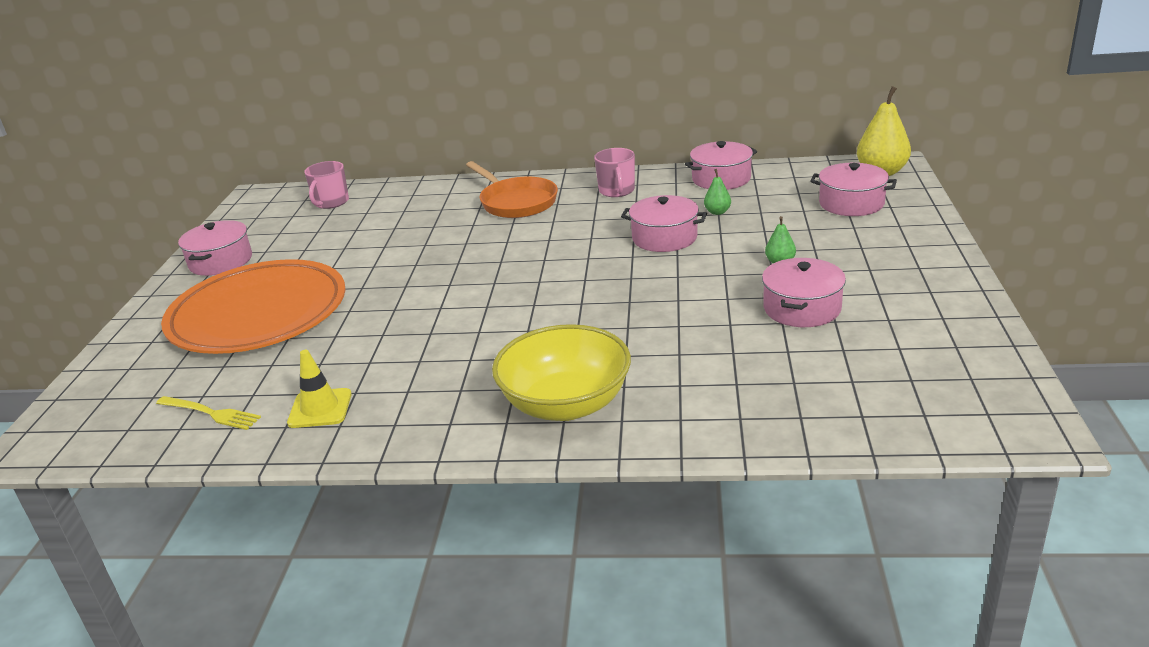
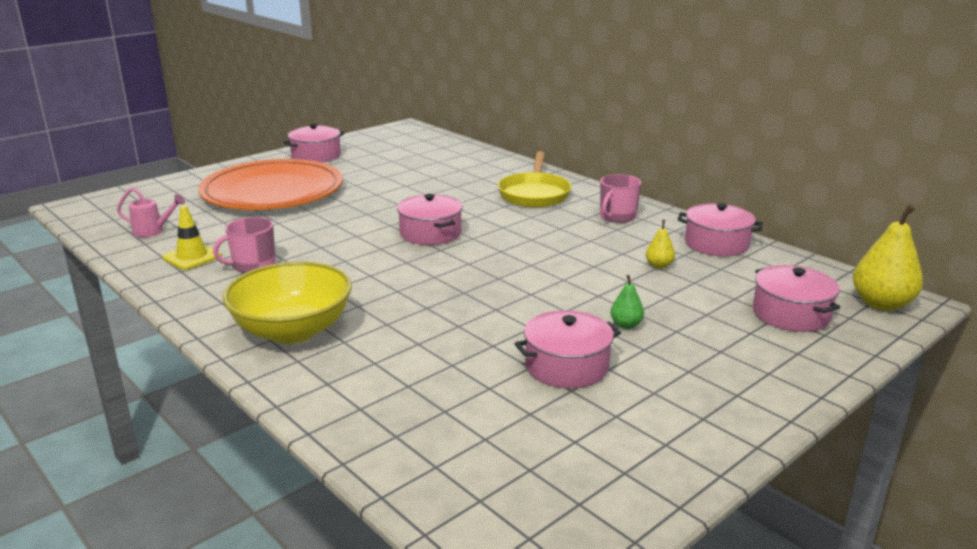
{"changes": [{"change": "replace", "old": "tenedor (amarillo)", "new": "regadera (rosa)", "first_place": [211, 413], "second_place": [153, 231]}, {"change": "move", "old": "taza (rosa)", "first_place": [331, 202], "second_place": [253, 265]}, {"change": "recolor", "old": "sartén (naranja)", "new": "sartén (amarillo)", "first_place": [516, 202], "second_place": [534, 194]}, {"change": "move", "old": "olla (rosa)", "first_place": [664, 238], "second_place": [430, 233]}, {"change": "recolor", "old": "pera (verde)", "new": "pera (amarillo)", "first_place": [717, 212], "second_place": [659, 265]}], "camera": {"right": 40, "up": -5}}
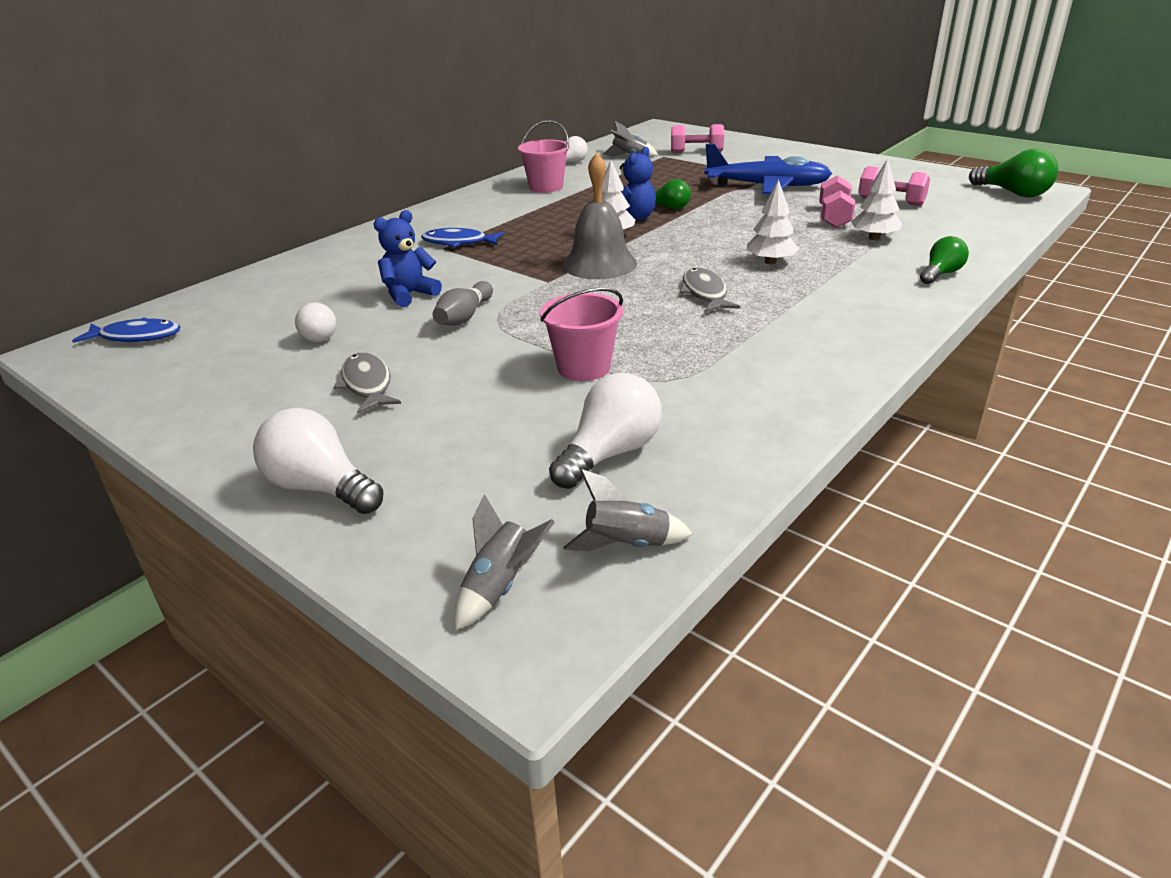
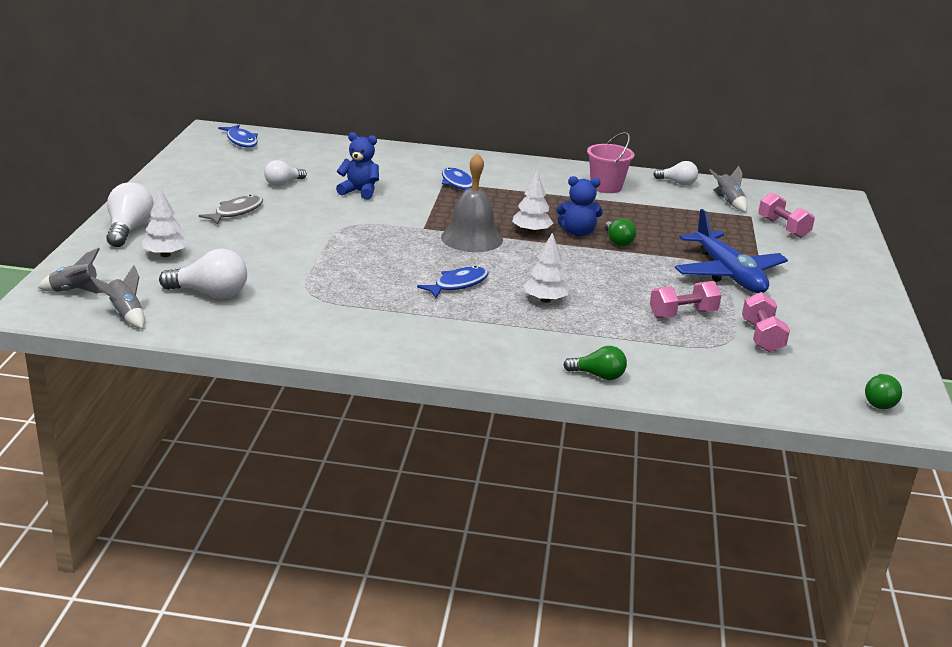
{"changes": [{"change": "delete", "old": "bolo (gris)", "first_place": [464, 317]}, {"change": "delete", "old": "balde (rosa)", "first_place": [583, 367]}, {"change": "recolor", "old": "pez (gris)", "new": "pez (azul)", "first_place": [705, 293], "second_place": [458, 284]}, {"change": "move", "old": "árbol (blanco)", "first_place": [874, 238], "second_place": [165, 255]}, {"change": "resize", "old": "bombilla (verde)", "first_place": [1013, 193], "second_place": [879, 401], "factor": 0.64}], "camera": {"right": 55, "up": -5}}
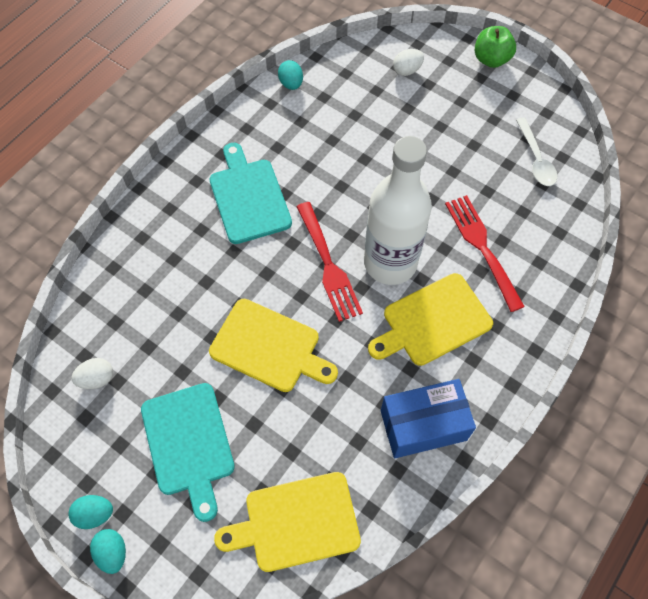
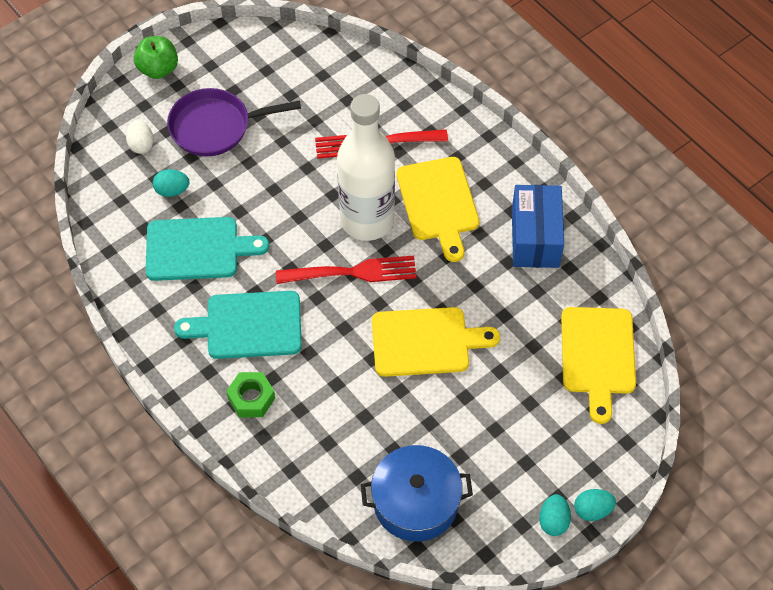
{"changes": [{"change": "replace", "old": "huevo (blanco)", "new": "olla (azul)", "first_place": [97, 379], "second_place": [416, 502]}, {"change": "move", "old": "tabla de cortar (turquesa)", "first_place": [188, 444], "second_place": [197, 249]}, {"change": "rotate", "old": "tabla de cortar (amarillo)", "first_place": [269, 347], "second_place": [426, 342], "degrees": 45}, {"change": "move", "old": "huevo (turquesa)", "first_place": [291, 84], "second_place": [172, 190]}, {"change": "delete", "old": "cuchara (blanco)", "first_place": [536, 159]}, {"change": "insert", "new": "sartén (morado)", "second_place": [215, 127]}, {"change": "insert", "new": "tuerca (verde)", "second_place": [251, 398]}], "camera": {"right": -75, "up": -5}}
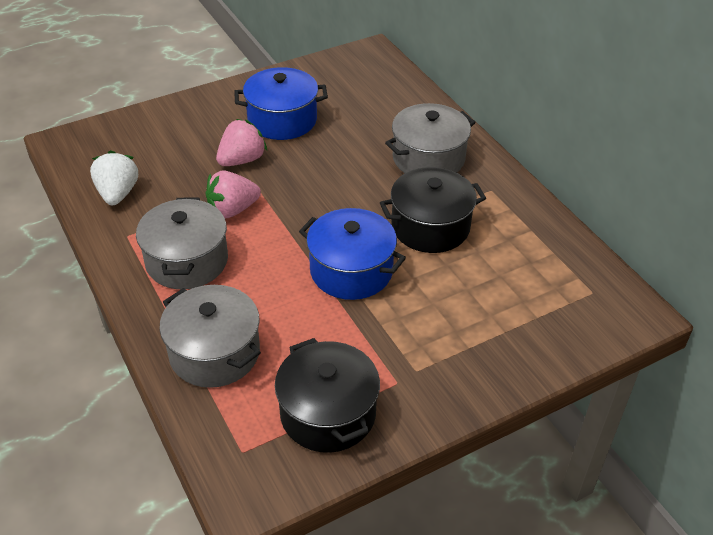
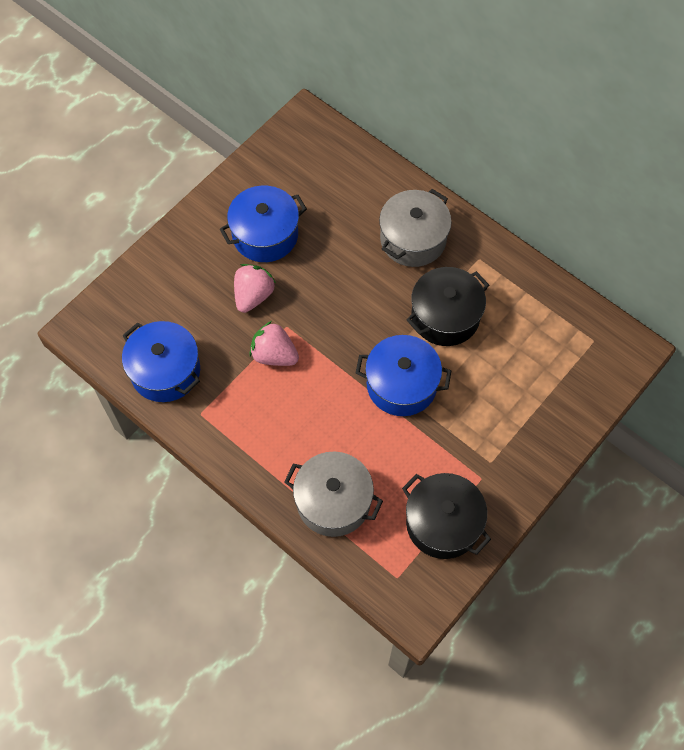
{"changes": [{"change": "replace", "old": "fresa (blanco)", "new": "olla (azul)", "first_place": [118, 193], "second_place": [165, 371]}, {"change": "delete", "old": "olla (gris)", "first_place": [187, 261]}, {"change": "rotate", "old": "fresa (rosa)", "first_place": [232, 210], "second_place": [274, 355], "degrees": 75}], "camera": {"right": -20, "up": 20}}
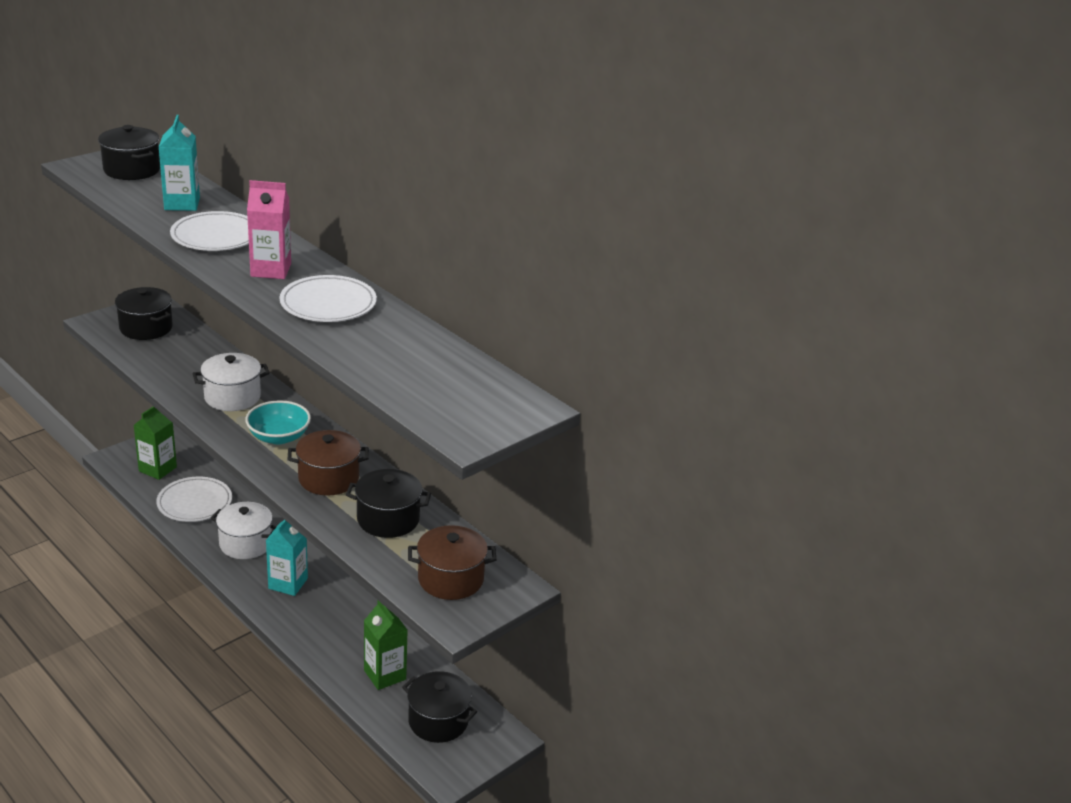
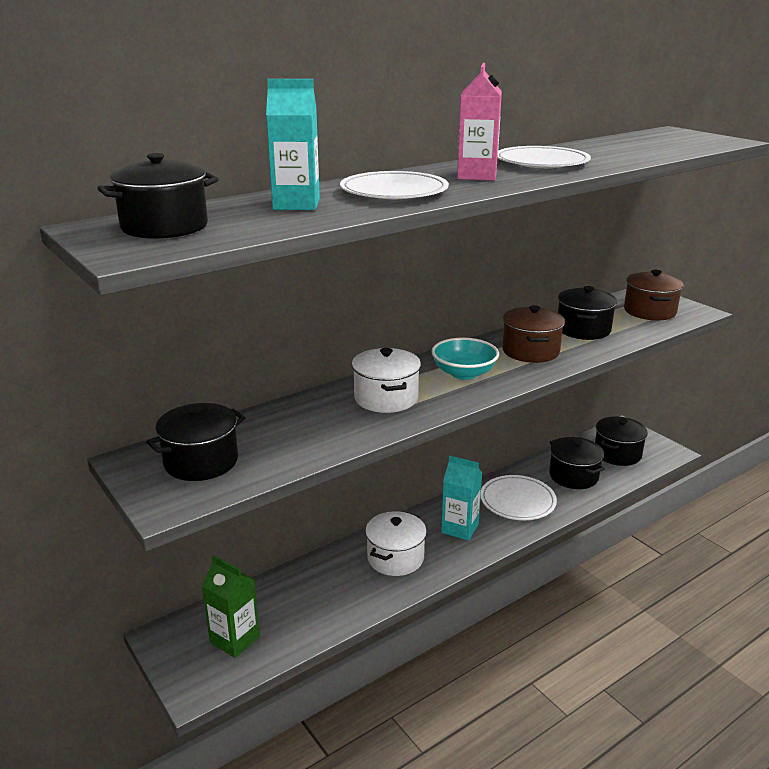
{"changes": [{"change": "move", "old": "plato (blanco)", "first_place": [194, 503], "second_place": [517, 501]}, {"change": "replace", "old": "cartón de leche (verde)", "new": "olla (negro)", "first_place": [385, 675], "second_place": [573, 476]}], "camera": {"right": -80, "up": -5}}
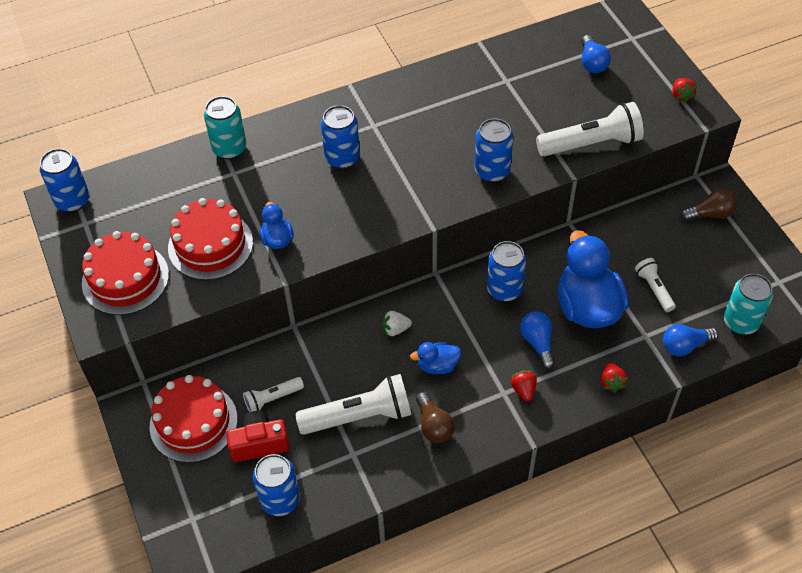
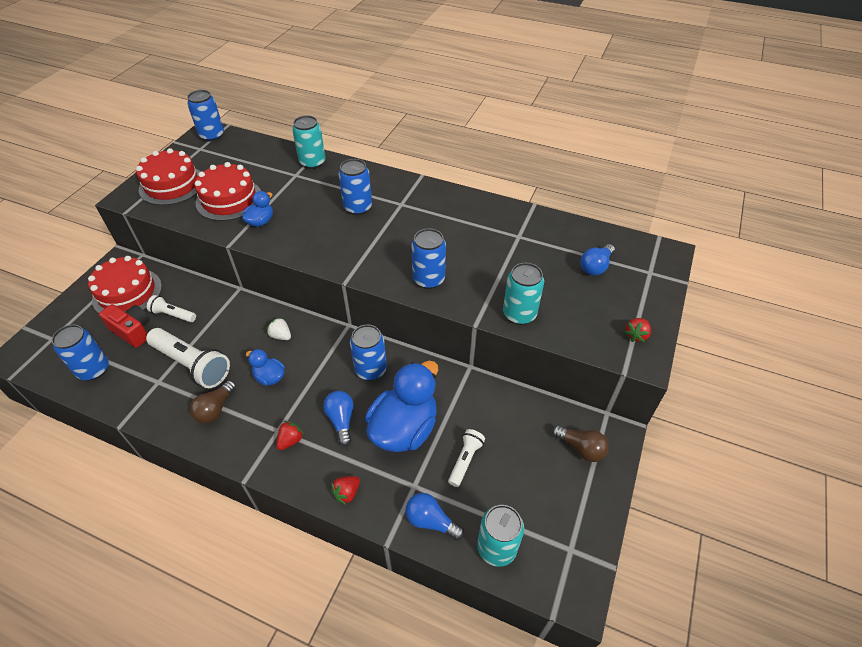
{"changes": [{"change": "rotate", "old": "bombilla (azul)", "first_place": [538, 343], "second_place": [341, 420], "degrees": -45}, {"change": "replace", "old": "lámpara de mano (blanco)", "new": "lata (turquesa)", "first_place": [591, 144], "second_place": [519, 314]}], "camera": {"right": 45, "up": -5}}
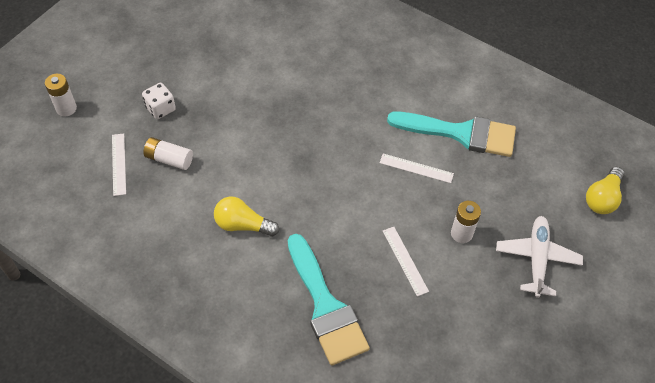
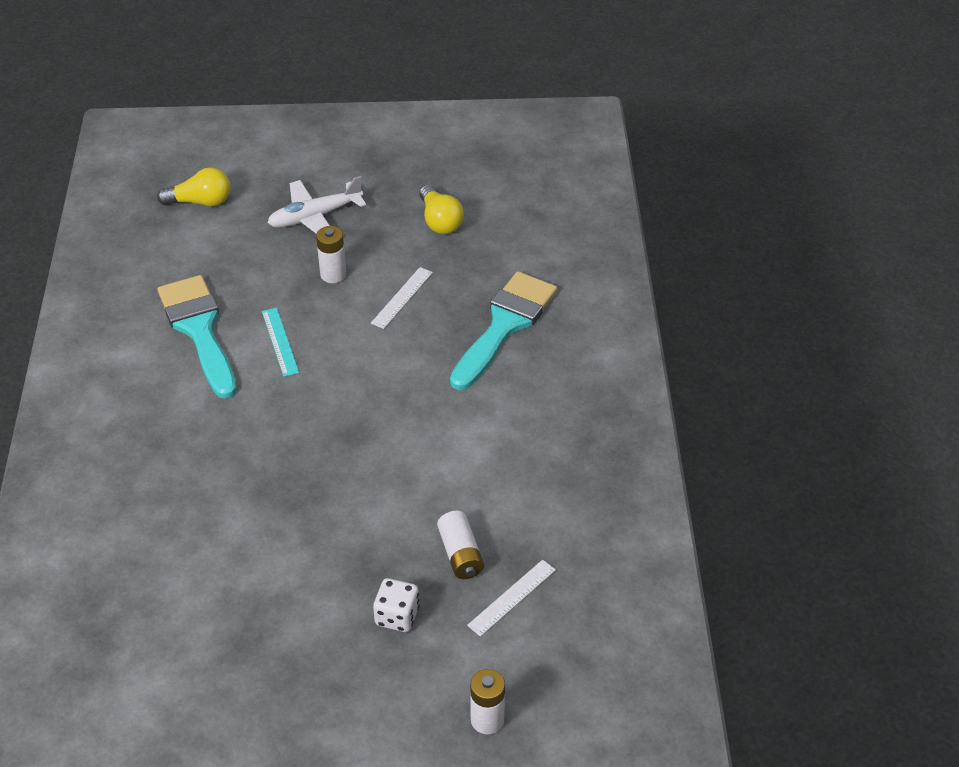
{"changes": [{"change": "move", "old": "bombilla (amarillo)", "first_place": [243, 225], "second_place": [440, 221]}, {"change": "recolor", "old": "regla (blanco)", "new": "regla (turquesa)", "first_place": [416, 168], "second_place": [280, 341]}], "camera": {"right": -125, "up": -10}}
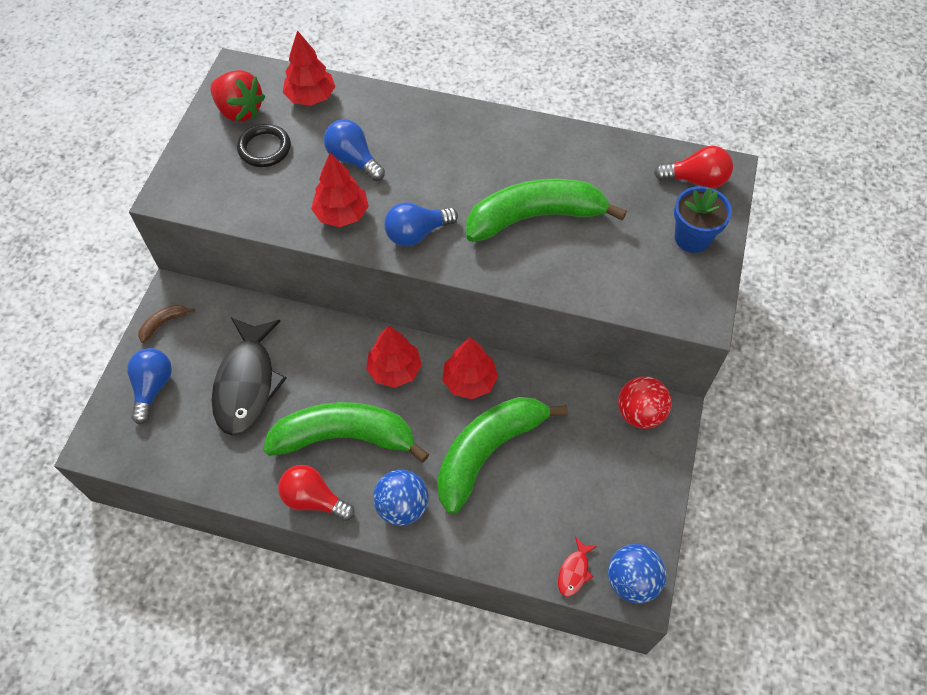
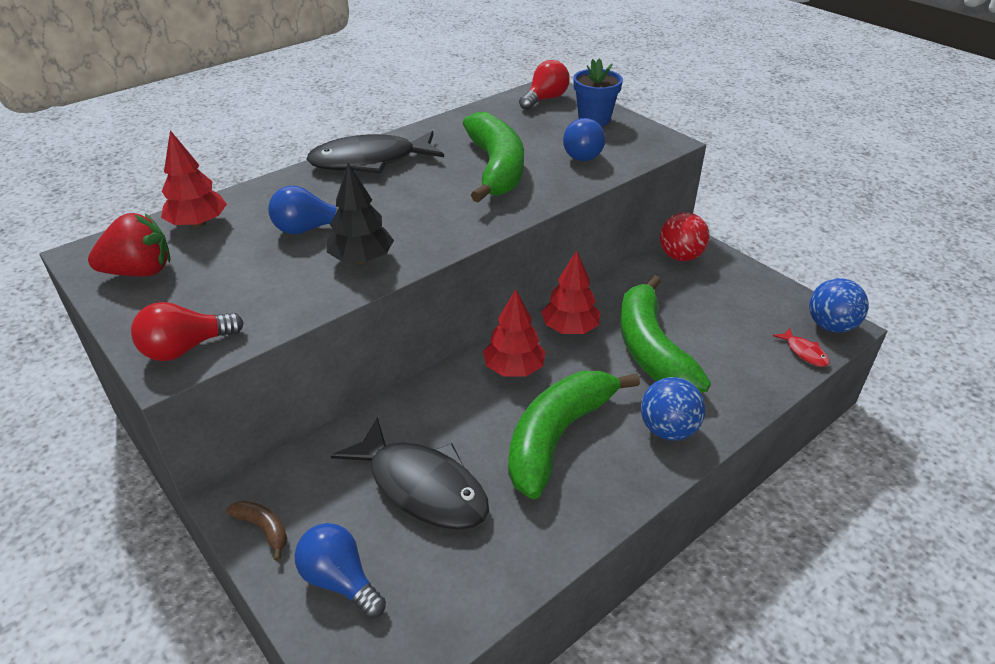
{"changes": [{"change": "rotate", "old": "plátano (marrón)", "first_place": [163, 323], "second_place": [263, 529], "degrees": 135}, {"change": "delete", "old": "anillo (negro)", "first_place": [264, 148]}, {"change": "move", "old": "bombilla (rojo)", "first_place": [314, 499], "second_place": [186, 348]}, {"change": "recolor", "old": "árbol (rojo)", "new": "árbol (negro)", "first_place": [342, 214], "second_place": [362, 259]}, {"change": "move", "old": "bombilla (azul)", "first_place": [417, 233], "second_place": [583, 154]}, {"change": "rotate", "old": "plátano (verde)", "first_place": [535, 217], "second_place": [496, 168], "degrees": 150}, {"change": "insert", "new": "pez (negro)", "second_place": [370, 161]}], "camera": {"right": -55, "up": -20}}
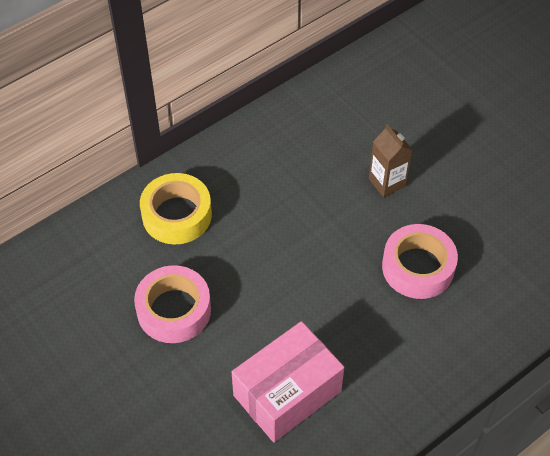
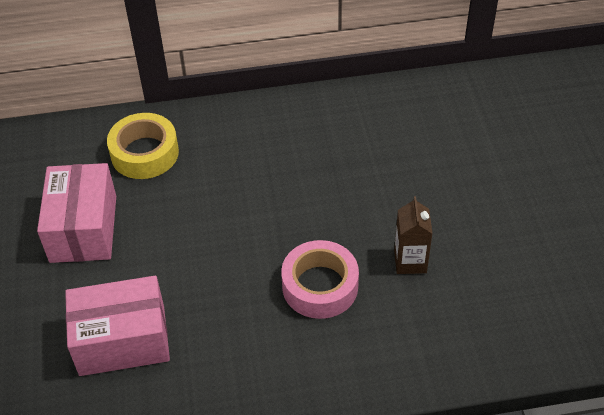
{"changes": [{"change": "replace", "old": "cinta adhesiva (rosa)", "new": "caja (rosa)", "first_place": [174, 310], "second_place": [83, 228]}, {"change": "move", "old": "cartón de leche (marrón)", "first_place": [387, 182], "second_place": [410, 261]}], "camera": {"right": 30, "up": -5}}
